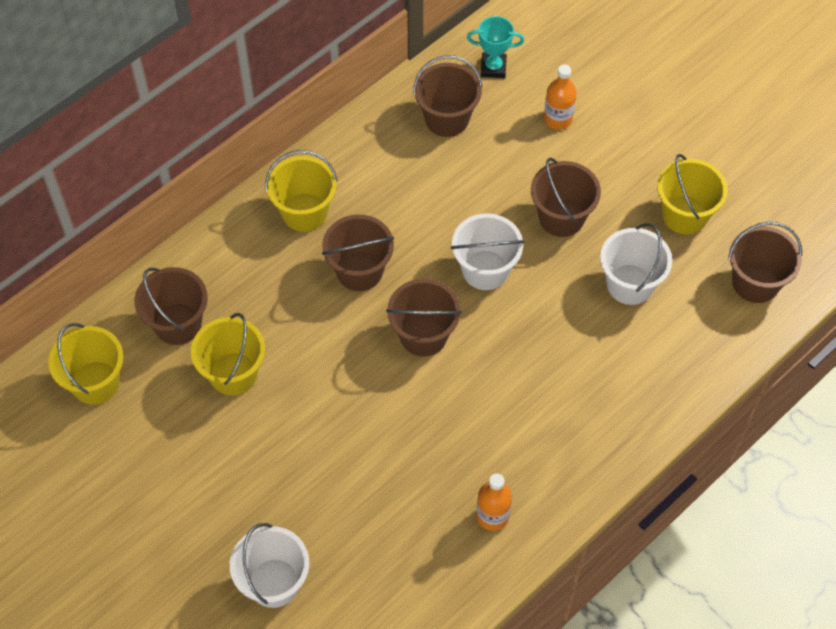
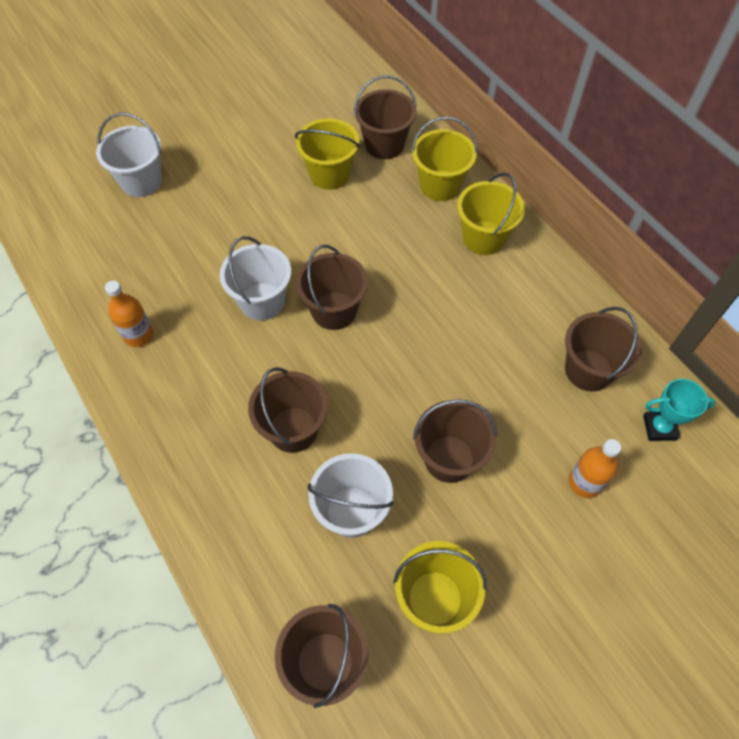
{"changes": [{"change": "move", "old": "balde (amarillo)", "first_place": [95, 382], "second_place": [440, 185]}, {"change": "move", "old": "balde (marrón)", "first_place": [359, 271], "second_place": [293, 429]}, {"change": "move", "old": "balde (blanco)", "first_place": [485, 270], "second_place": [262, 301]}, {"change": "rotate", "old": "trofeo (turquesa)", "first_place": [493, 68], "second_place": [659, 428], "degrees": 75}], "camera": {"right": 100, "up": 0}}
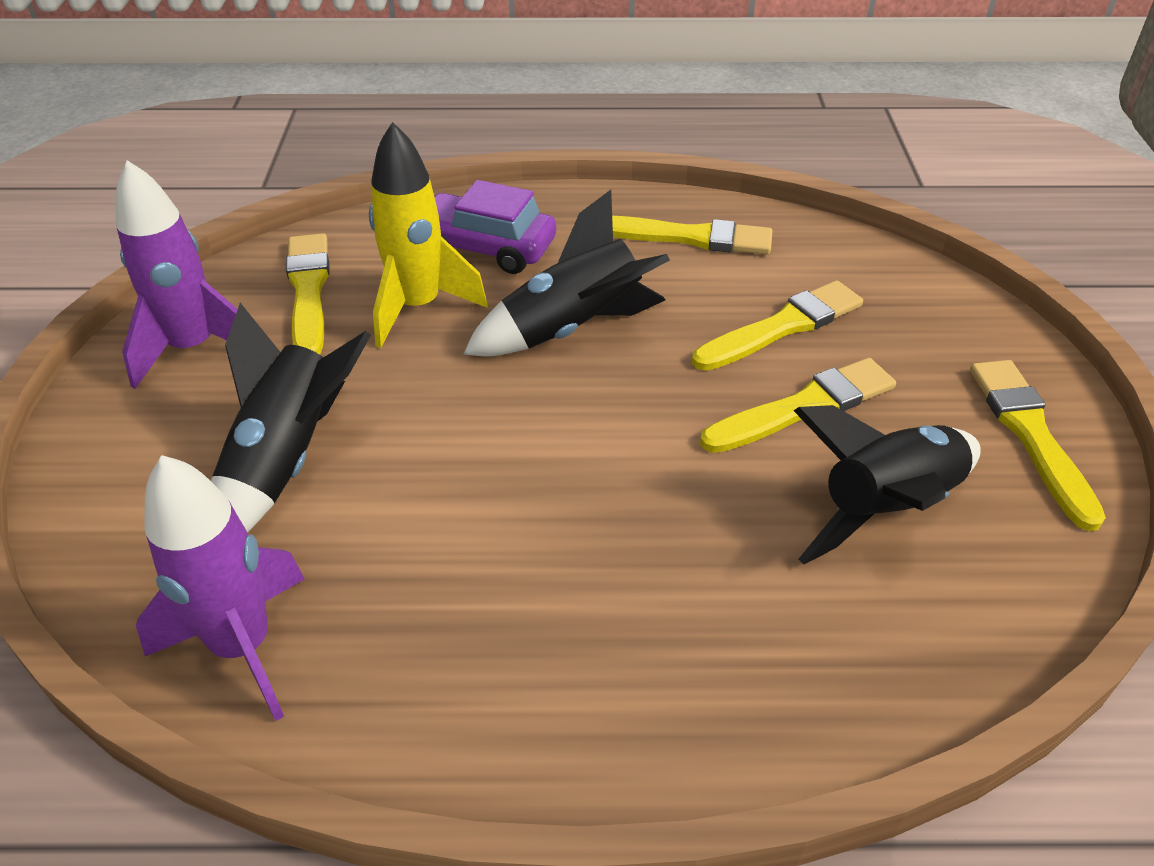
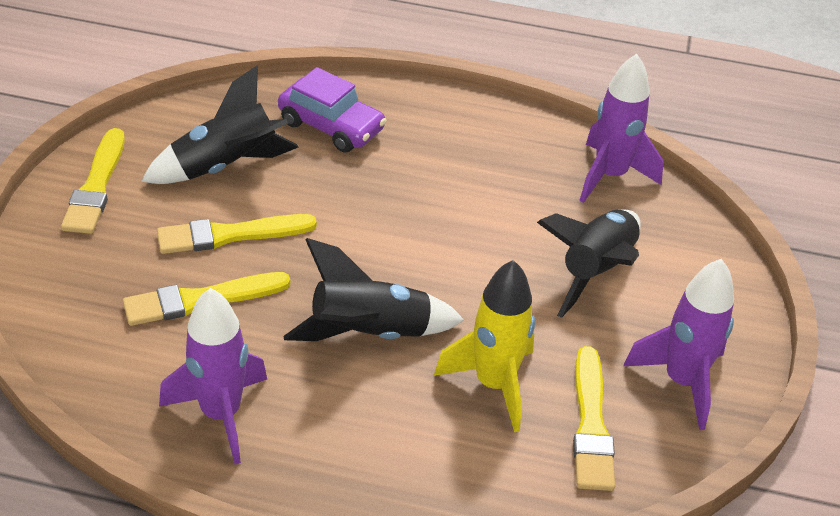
{"changes": [{"change": "move", "old": "coche (morado)", "first_place": [486, 247], "second_place": [331, 126]}, {"change": "replace", "old": "pincel (amarillo)", "new": "cohete (morado)", "first_place": [689, 237], "second_place": [221, 414]}], "camera": {"right": -170, "up": 0}}
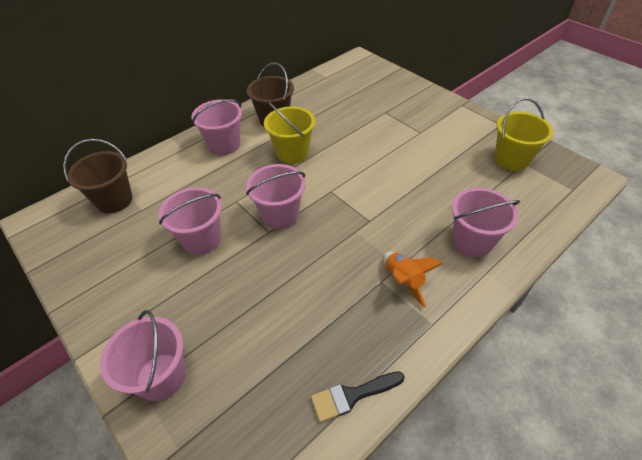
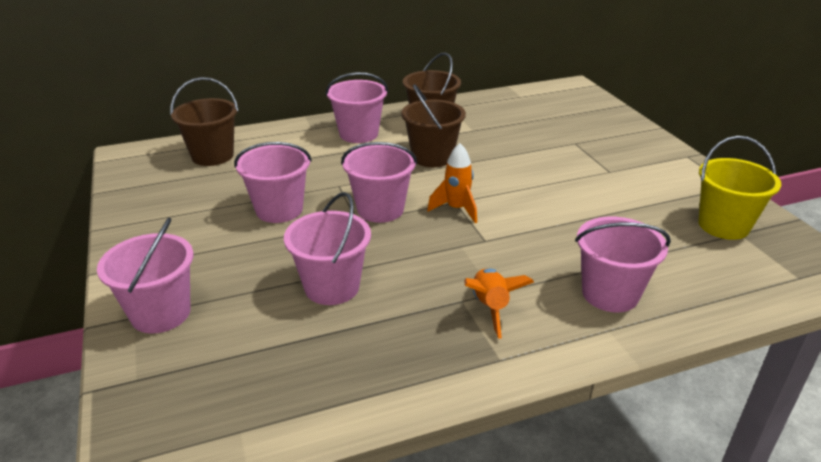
{"changes": [{"change": "recolor", "old": "balde (amarillo)", "new": "balde (marrón)", "first_place": [292, 153], "second_place": [432, 157]}, {"change": "delete", "old": "pincel (negro)", "first_place": [352, 396]}, {"change": "insert", "new": "balde (rosa)", "second_place": [332, 287]}, {"change": "insert", "new": "cohete (naranja)", "second_place": [456, 209]}], "camera": {"right": 20, "up": -15}}
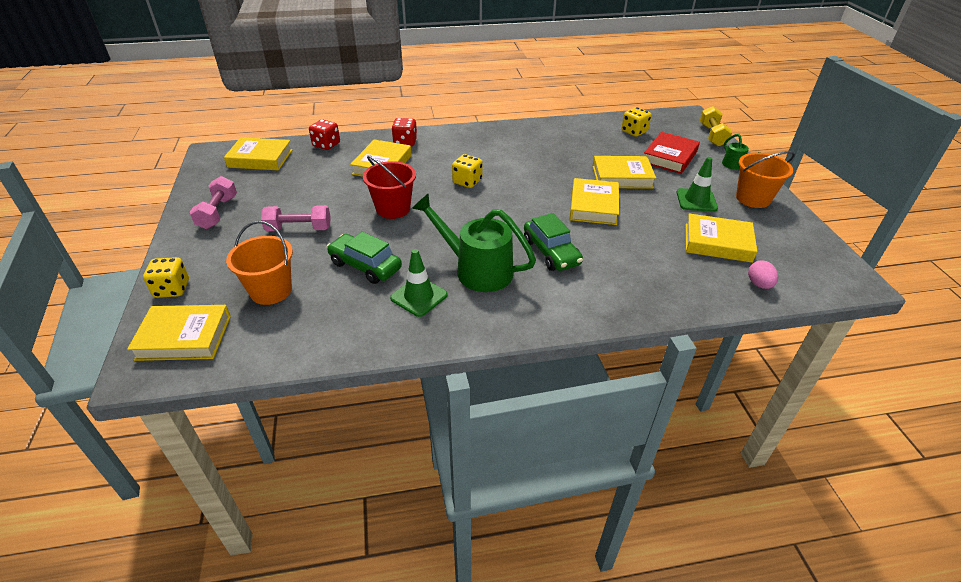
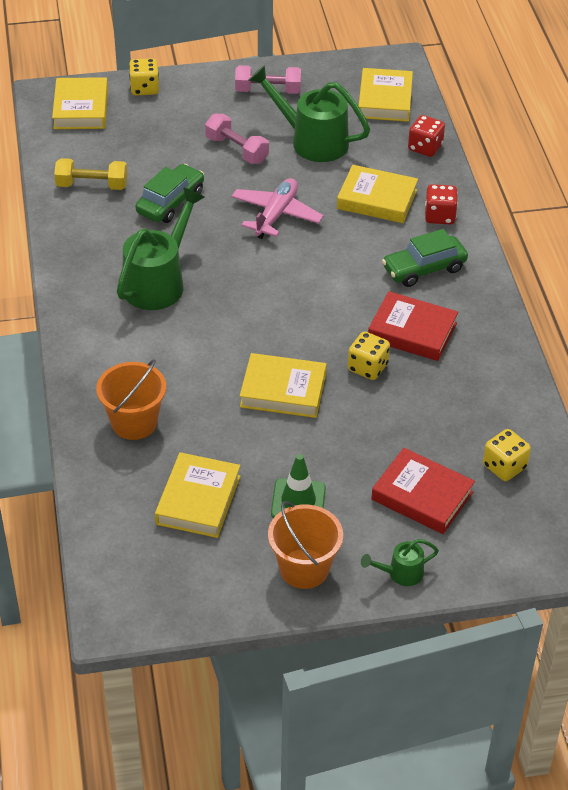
{"changes": [{"change": "move", "old": "balde (naranja)", "first_place": [271, 291], "second_place": [134, 422]}, {"change": "rotate", "old": "mancuerna (rosa)", "first_place": [299, 229], "second_place": [237, 150], "degrees": -45}, {"change": "replace", "old": "balde (rojo)", "new": "avión (rosa)", "first_place": [393, 209], "second_place": [276, 215]}, {"change": "delete", "old": "cono de tráfico (verde)", "first_place": [419, 296]}, {"change": "move", "old": "dado (amarillo)", "first_place": [467, 181], "second_place": [367, 367]}, {"change": "move", "old": "coche (verde)", "first_place": [551, 252], "second_place": [424, 269]}, {"change": "delete", "old": "libro (amarillo)", "first_place": [622, 177]}, {"change": "move", "old": "mancuerna (amarillo)", "first_place": [712, 135], "second_place": [92, 185]}, {"change": "delete", "old": "huevo (rosa)", "first_place": [759, 284]}, {"change": "insert", "new": "regadera (verde)", "second_place": [311, 141]}, {"change": "insert", "new": "libro (rojo)", "second_place": [412, 331]}], "camera": {"right": 90, "up": 5}}
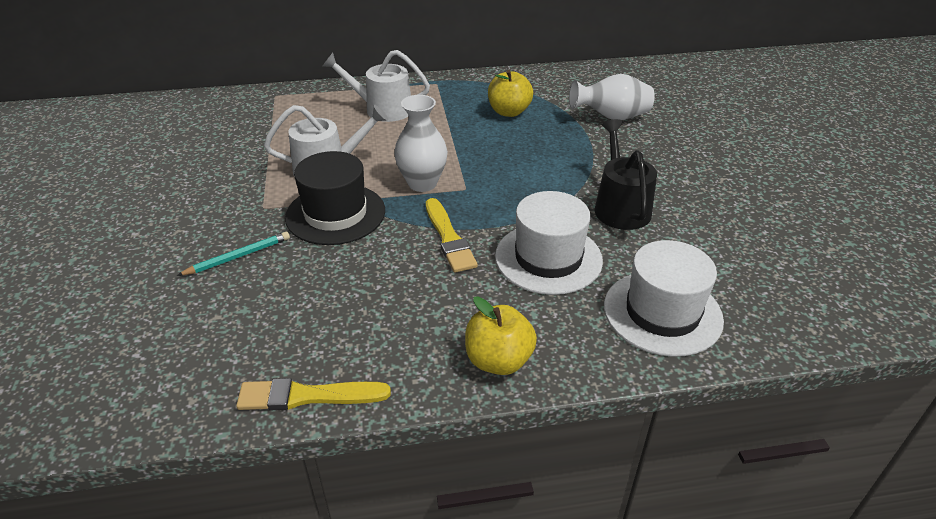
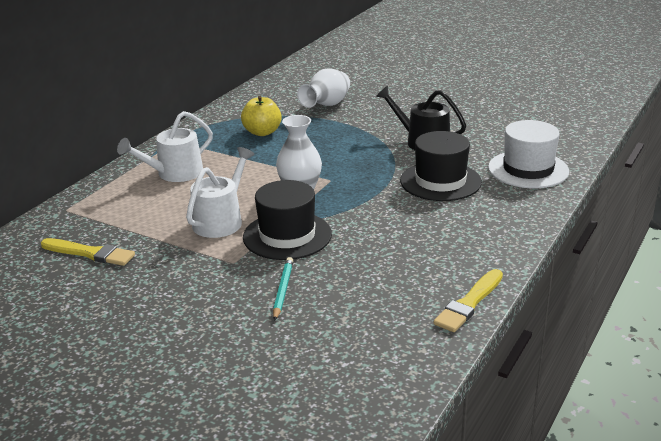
{"changes": [{"change": "move", "old": "pincel (amarillo)", "first_place": [448, 238], "second_place": [90, 253]}, {"change": "delete", "old": "manzana (amarillo)", "first_place": [498, 360]}, {"change": "recolor", "old": "sombrero (blanco)", "new": "sombrero (negro)", "first_place": [548, 258], "second_place": [440, 181]}], "camera": {"right": -50, "up": -10}}
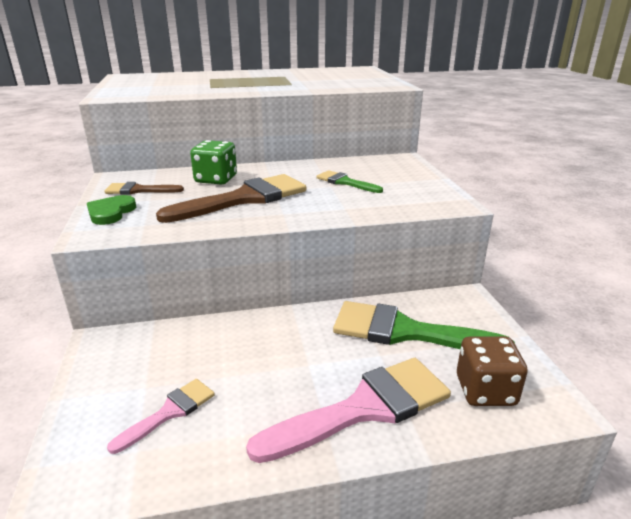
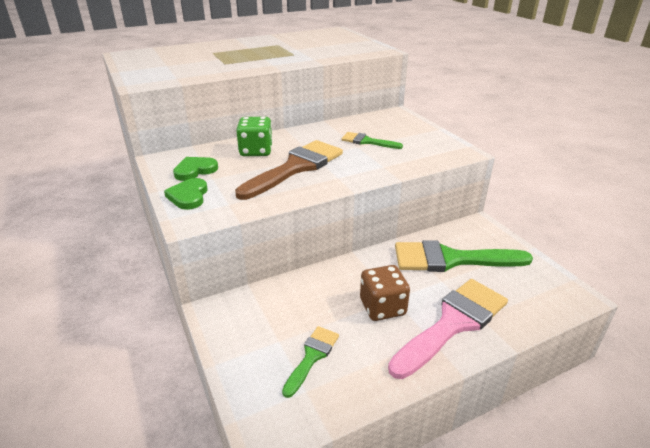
{"changes": [{"change": "replace", "old": "pincel (marrón)", "new": "corazón (verde)", "first_place": [139, 190], "second_place": [195, 170]}, {"change": "recolor", "old": "pincel (rosa)", "new": "pincel (verde)", "first_place": [169, 412], "second_place": [312, 356]}, {"change": "move", "old": "dado (marrón)", "first_place": [485, 390], "second_place": [382, 307]}], "camera": {"right": -15, "up": 5}}
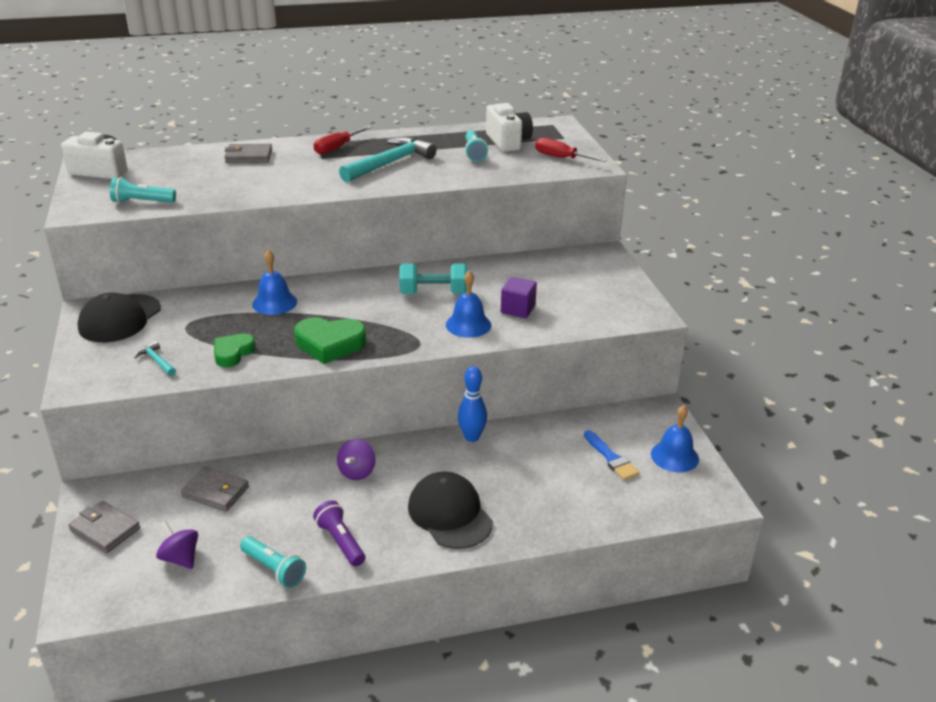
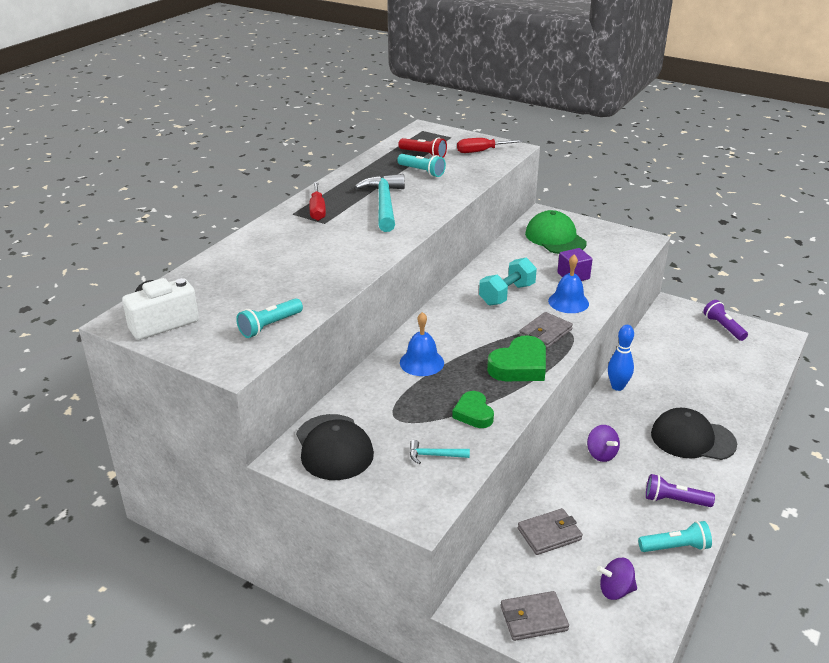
{"changes": [{"change": "move", "old": "cartera (gris)", "first_place": [249, 156], "second_place": [545, 333]}, {"change": "replace", "old": "cámara (blanco)", "new": "lámpara de mano (rojo)", "first_place": [508, 142], "second_place": [423, 154]}, {"change": "delete", "old": "pincel (azul)", "first_place": [611, 458]}, {"change": "replace", "old": "campana (azul)", "new": "lámpara de mano (morado)", "first_place": [674, 456], "second_place": [723, 327]}, {"change": "insert", "new": "gorra (verde)", "second_place": [555, 238]}], "camera": {"right": -45, "up": 0}}
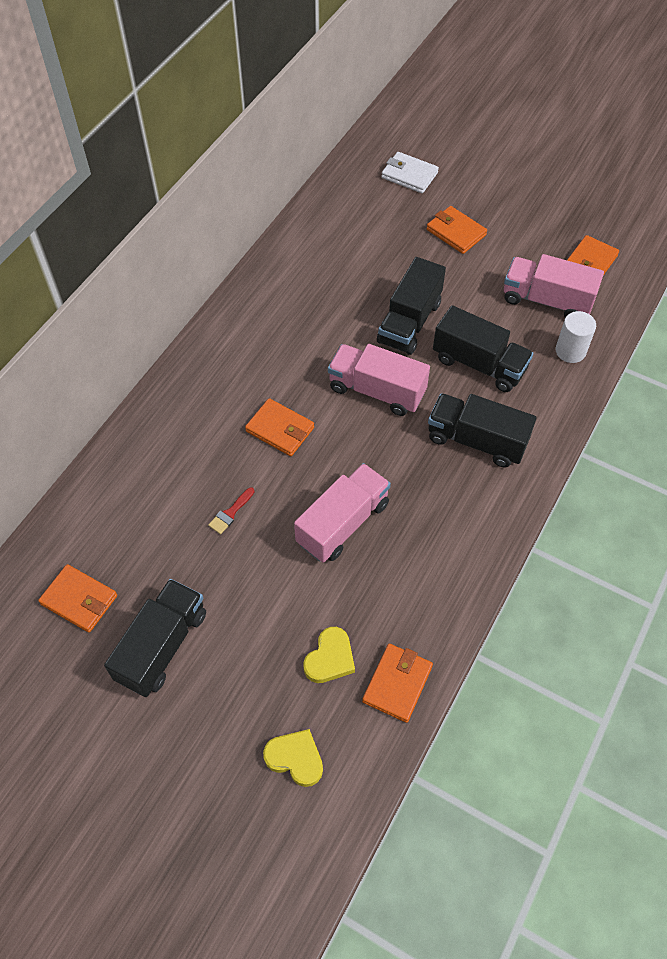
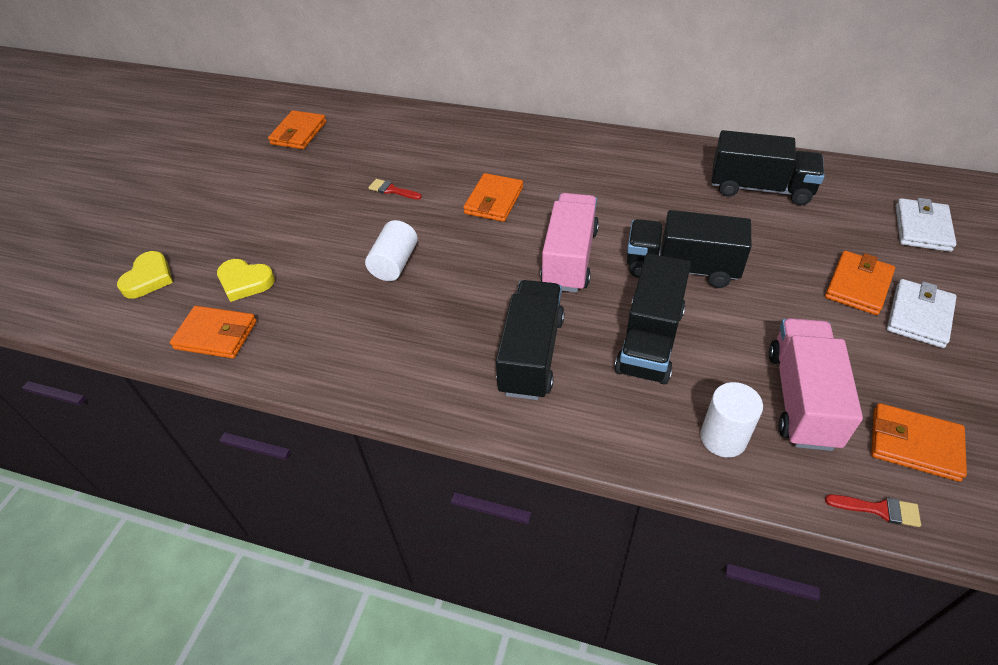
{"changes": [{"change": "move", "old": "camión (negro)", "first_place": [162, 646], "second_place": [760, 188]}, {"change": "replace", "old": "camión (rosa)", "new": "cilindro (blanco)", "first_place": [343, 523], "second_place": [394, 263]}, {"change": "insert", "new": "pincel (rojo)", "second_place": [879, 509]}, {"change": "insert", "new": "cartera (blanco)", "second_place": [919, 316]}], "camera": {"right": 80, "up": -10}}
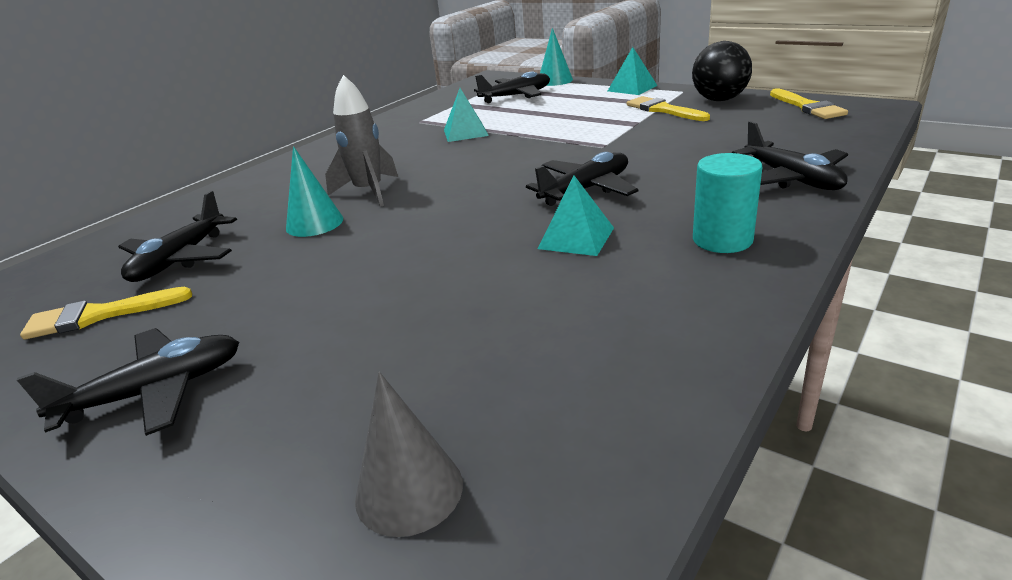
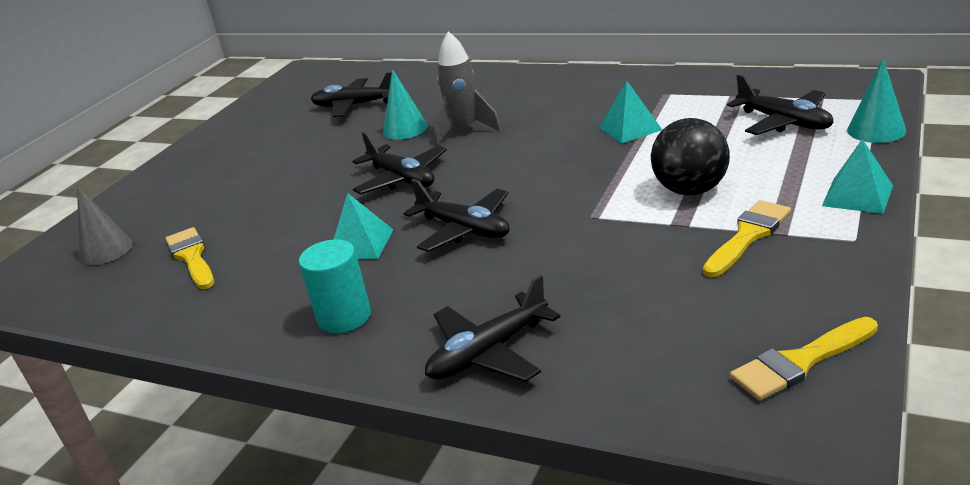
{"changes": [{"change": "move", "old": "avión (negro)", "first_place": [155, 392], "second_place": [401, 178]}, {"change": "move", "old": "pincel (amarillo)", "first_place": [99, 315], "second_place": [192, 257]}, {"change": "move", "old": "pelota (negro)", "first_place": [719, 100], "second_place": [690, 190]}], "camera": {"right": 80, "up": 0}}
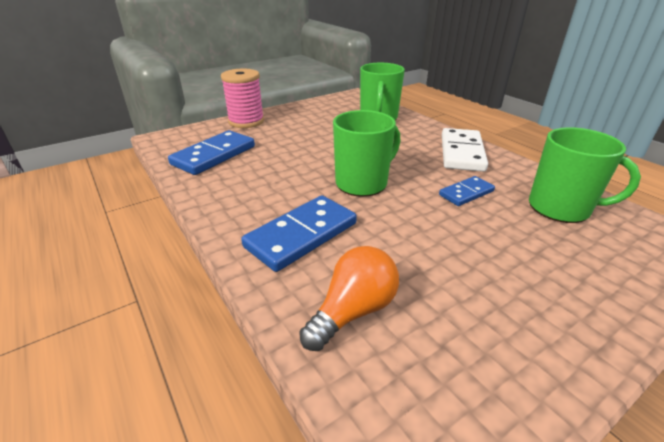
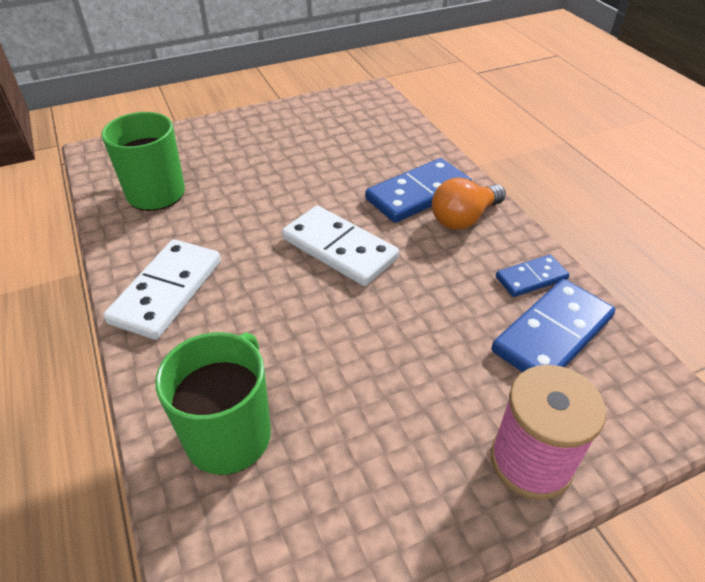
{"changes": [{"change": "move", "old": "bombilla (naranja)", "first_place": [353, 311], "second_place": [464, 218]}, {"change": "replace", "old": "taza (verde)", "new": "ficha de dominó (blanco)", "first_place": [362, 183], "second_place": [339, 249]}, {"change": "move", "old": "ficha de dominó (azul)", "first_place": [466, 193], "second_place": [531, 278]}], "camera": {"right": -170, "up": 10}}
